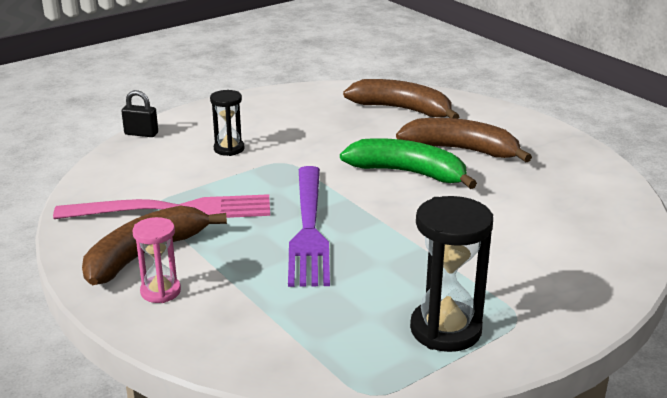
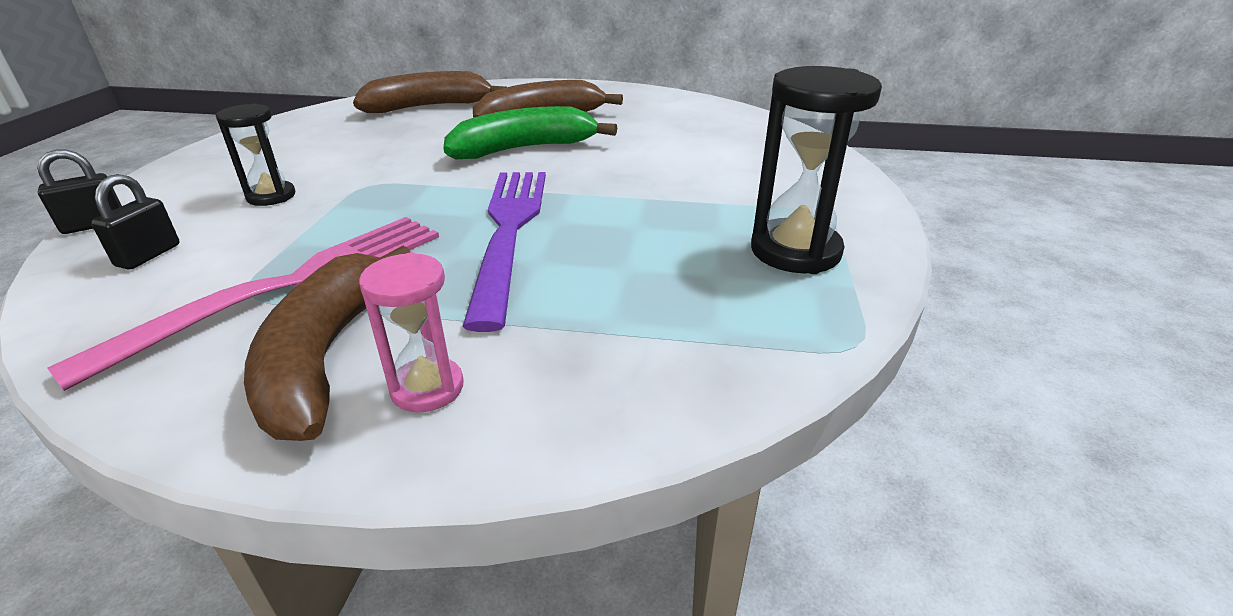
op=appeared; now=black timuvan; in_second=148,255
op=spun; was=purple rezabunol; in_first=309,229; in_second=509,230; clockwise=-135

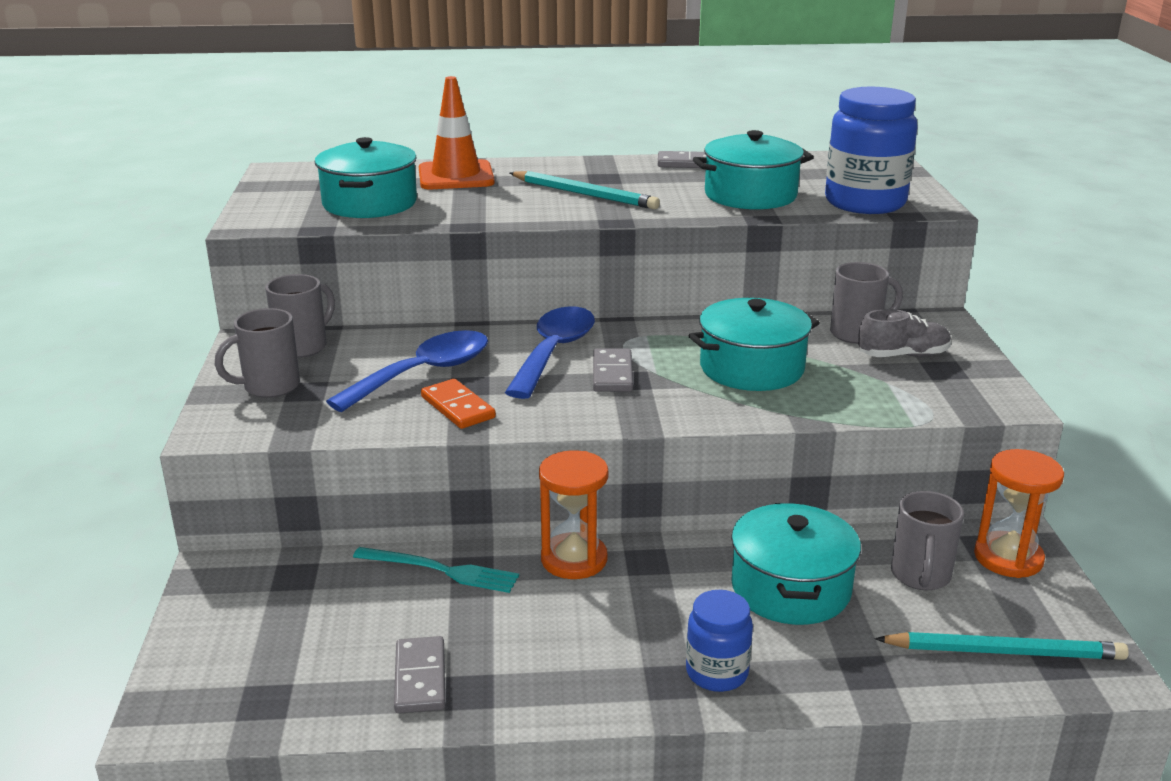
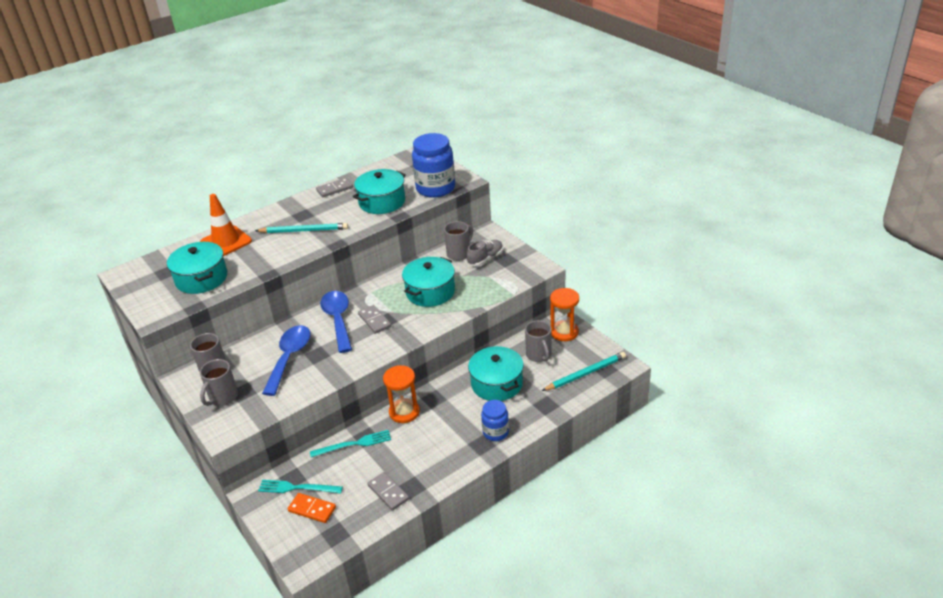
op=appeared; now=turquoise rezabunol; in_second=297,488
op=relocated; was=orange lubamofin; in_first=457,407; in_second=312,509

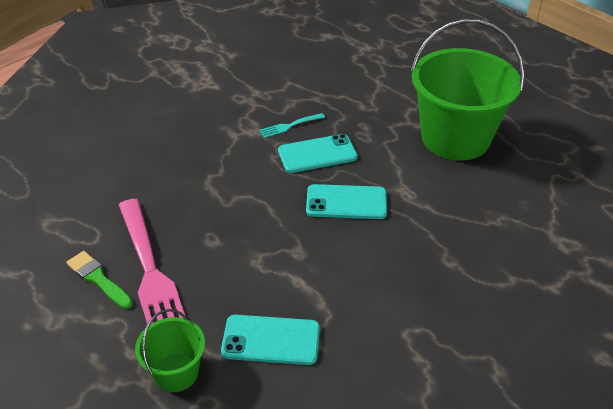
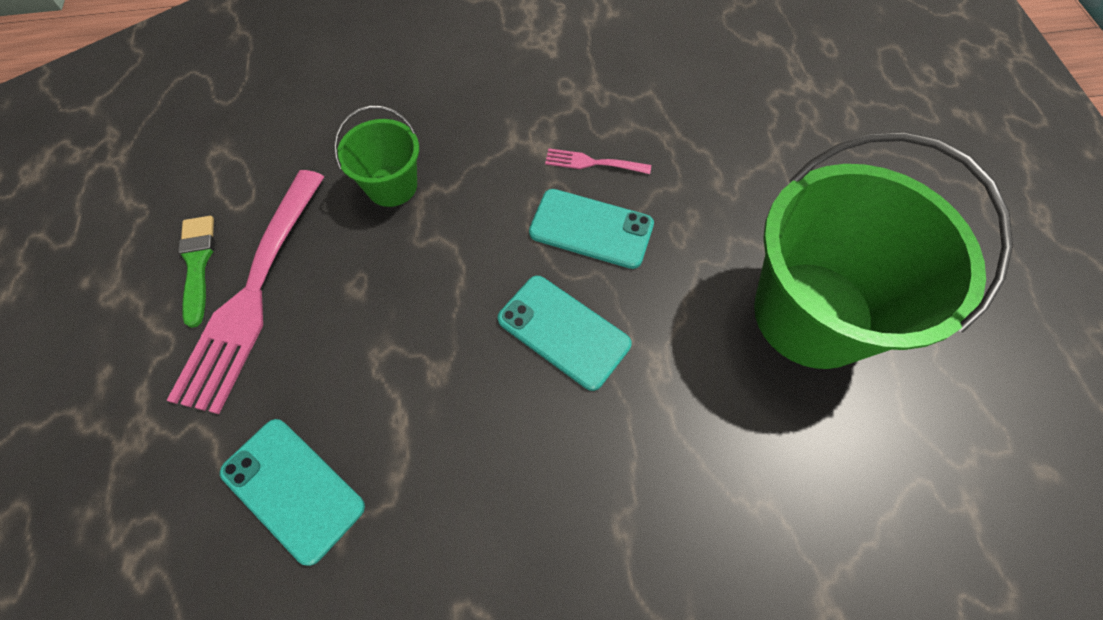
op=relocated; was=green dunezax; in_first=176,372; in_second=392,186
op=colour; was=turquoise rezabunol; now=pink rezabunol; in_first=289,126; in_second=592,163

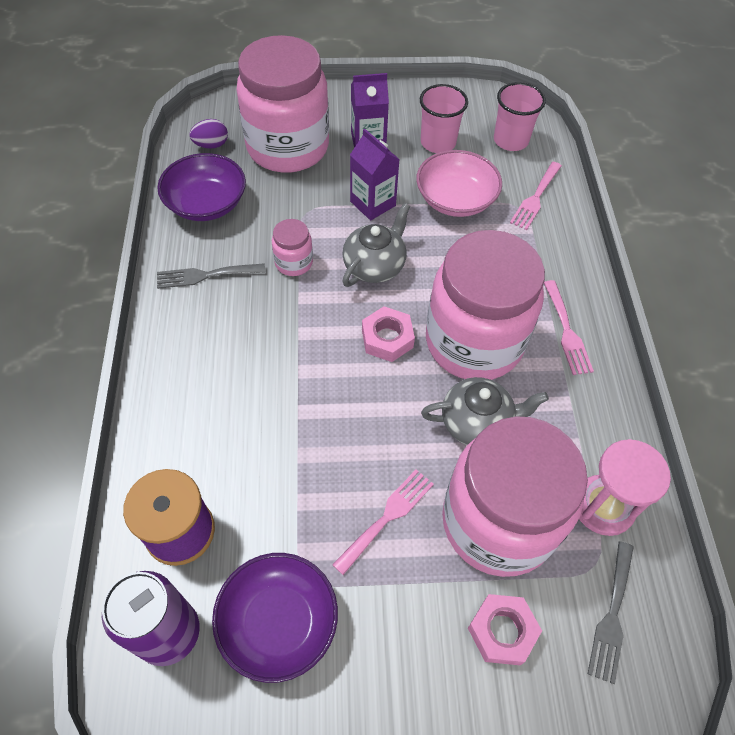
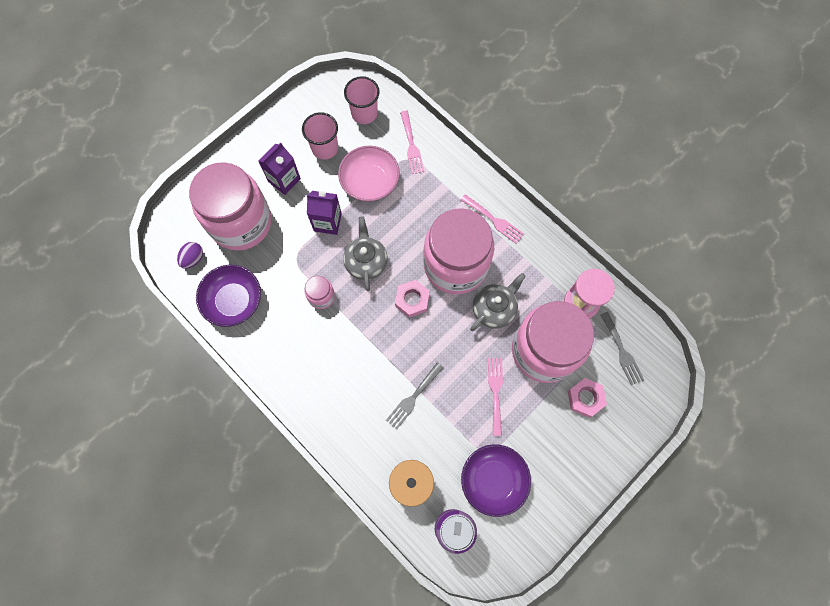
op=relocated; was=grey rezabunol; in_first=205,275; in_second=413,398

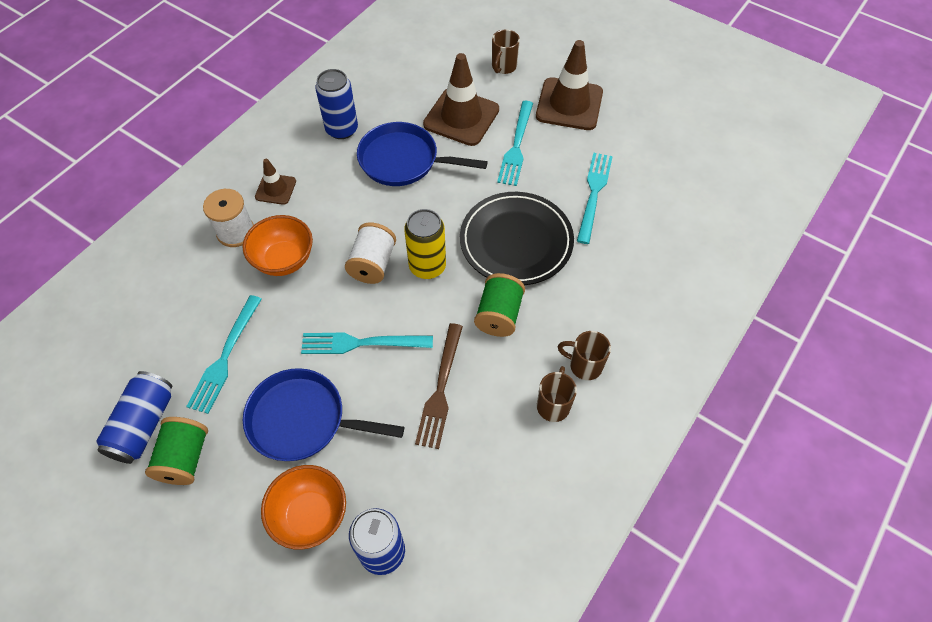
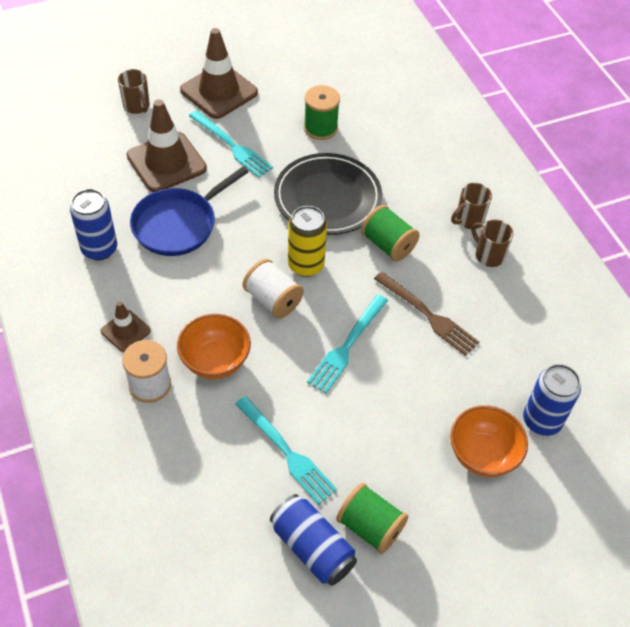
op=missing; was=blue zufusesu; in_first=303,420
op=exchanged; was=turquoise rezabunol; now=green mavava; in_first=594,193; in_second=320,128

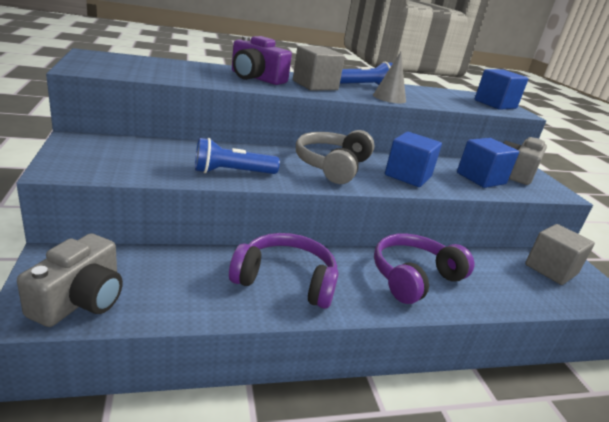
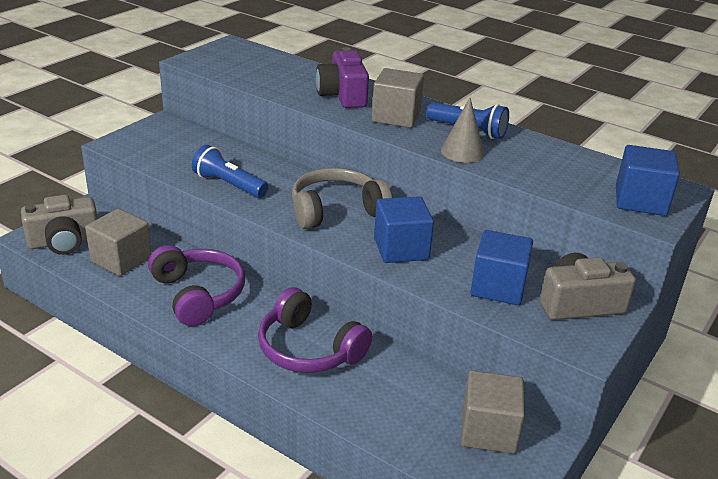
op=appeared; now=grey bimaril; in_second=121,259
op=spun; was=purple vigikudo; in_first=414,277; in_second=308,349; clockwise=-150

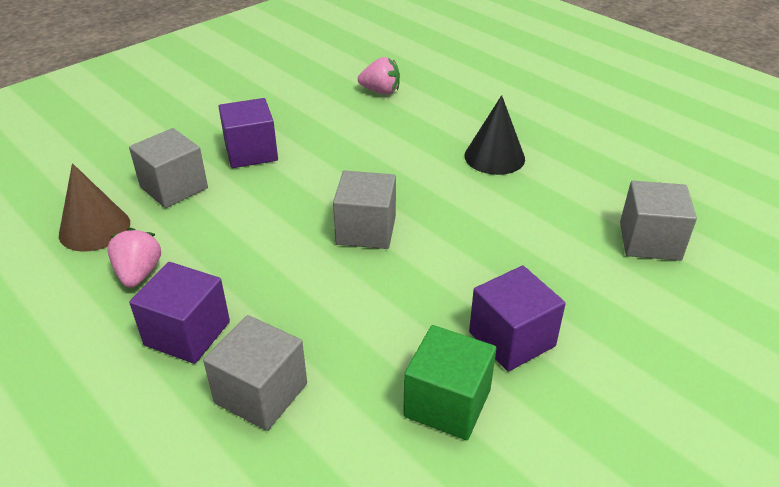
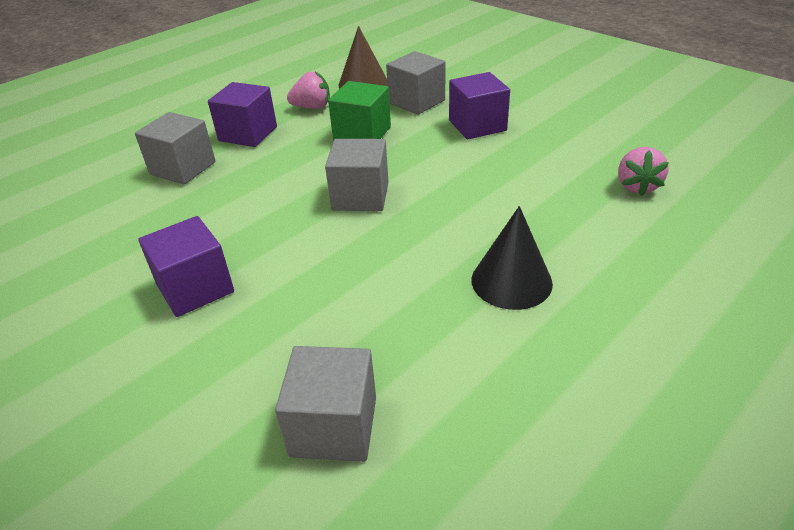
op=relocated; was=green bimaril; in_first=447,403; in_second=362,134

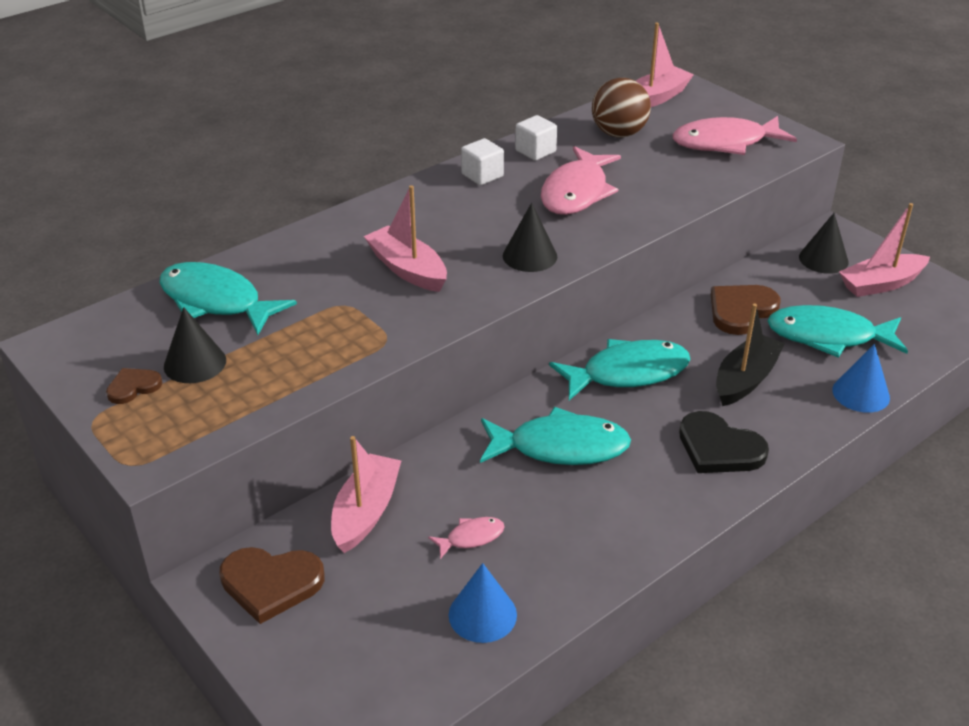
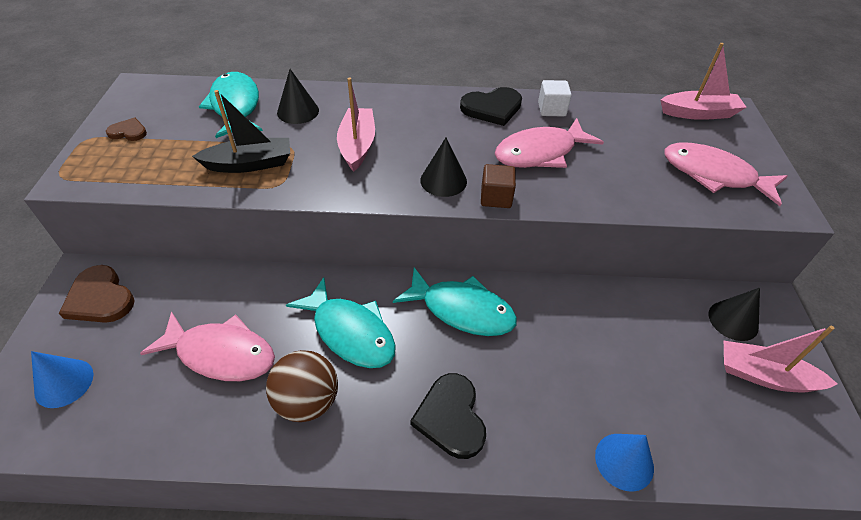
op=missing; was=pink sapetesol; in_first=366,512
op=missing; was=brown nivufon; in_first=741,311
op=missing; was=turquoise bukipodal; in_first=828,336
op=appeared; now=brown bimaril; in_second=496,197
op=relocated; was=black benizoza; in_first=195,363; in_second=298,111
op=relocated; was=blue benizoza; in_first=482,614; in_second=64,383
op=relocated; was=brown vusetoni; in_first=619,134; in_second=307,401
op=relocated; was=black sapetesol; in_first=745,379; in_second=250,164
op=exchanged; was=white bimaril; now=black nivufon; in_first=482,175; in_second=492,108
op=size; was=pink bukipodal; in_first=471,537; in_second=221,354; ratio=2.14

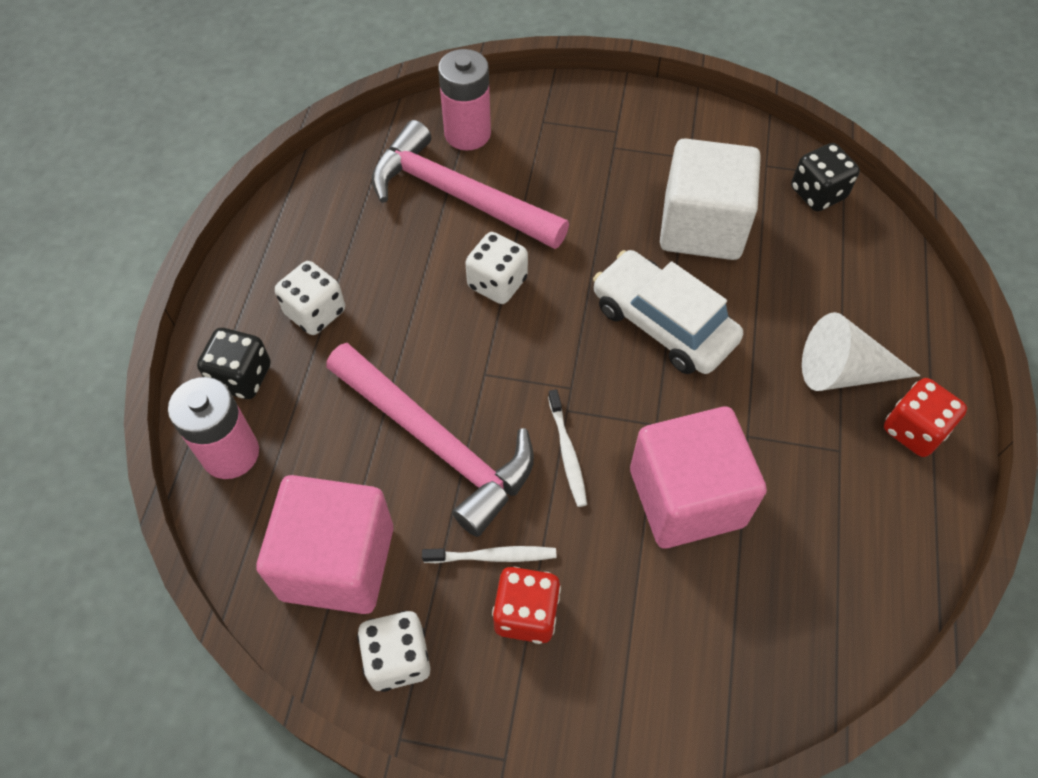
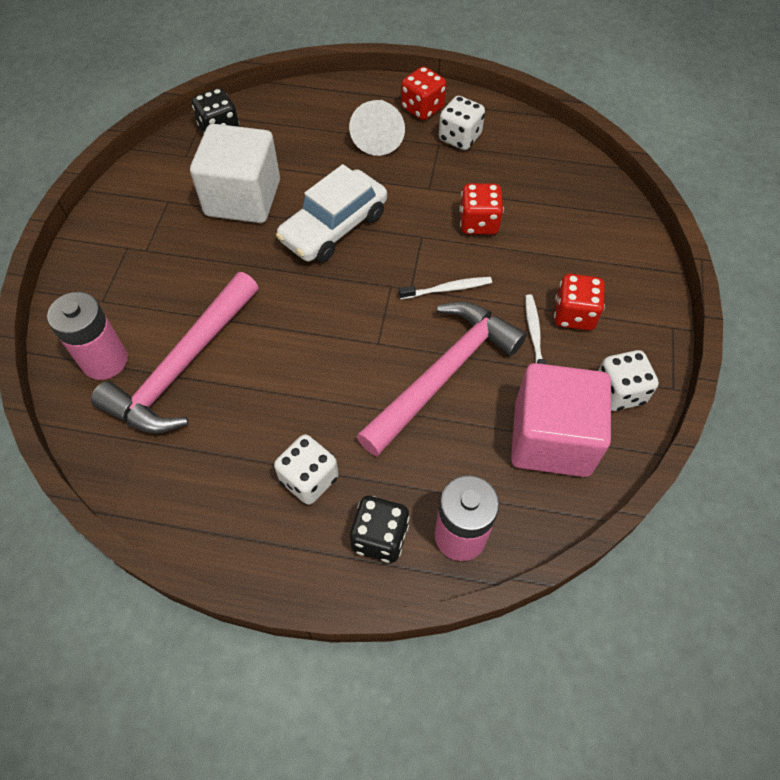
op=relocated; was=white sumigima; in_first=497,283; in_second=460,138
op=exchanged; was=pink bimaril; now=red sumigima; in_first=686,497; in_second=478,223

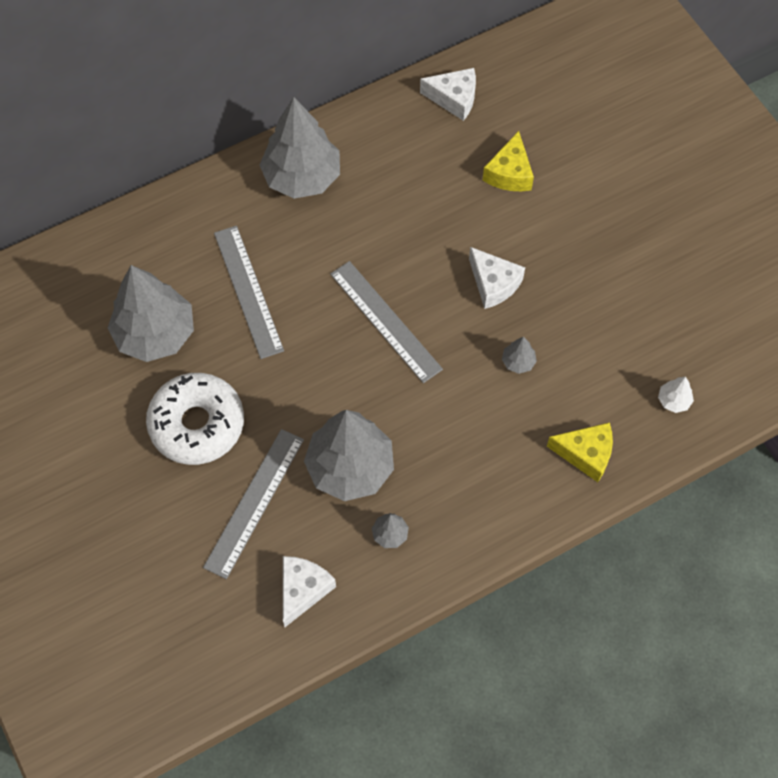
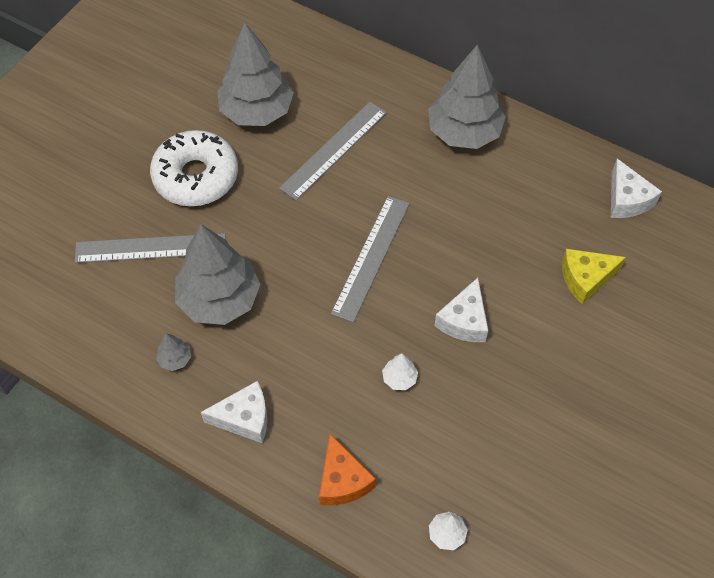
op=relocated; was=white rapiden; in_first=303,590; in_second=244,418
op=colour; was=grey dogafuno; now=white dogafuno; in_first=518,362; in_second=399,378
op=colour; was=yellow rapiden; now=orange rapiden; in_first=586,454; in_second=342,480

